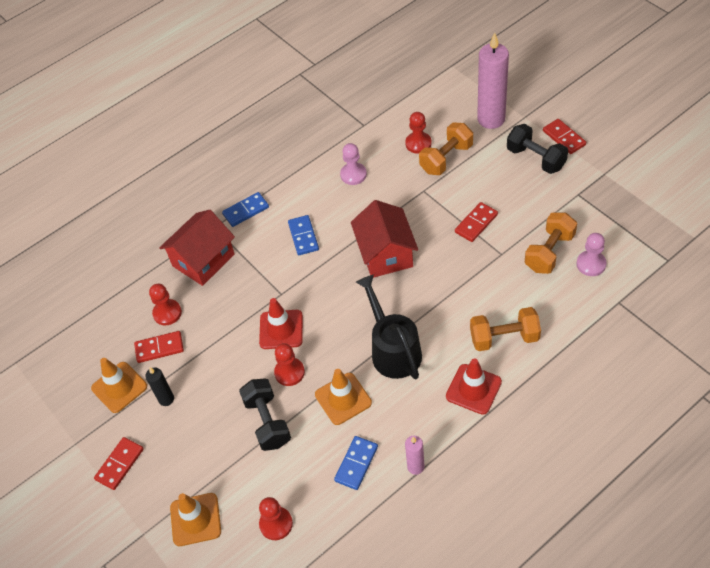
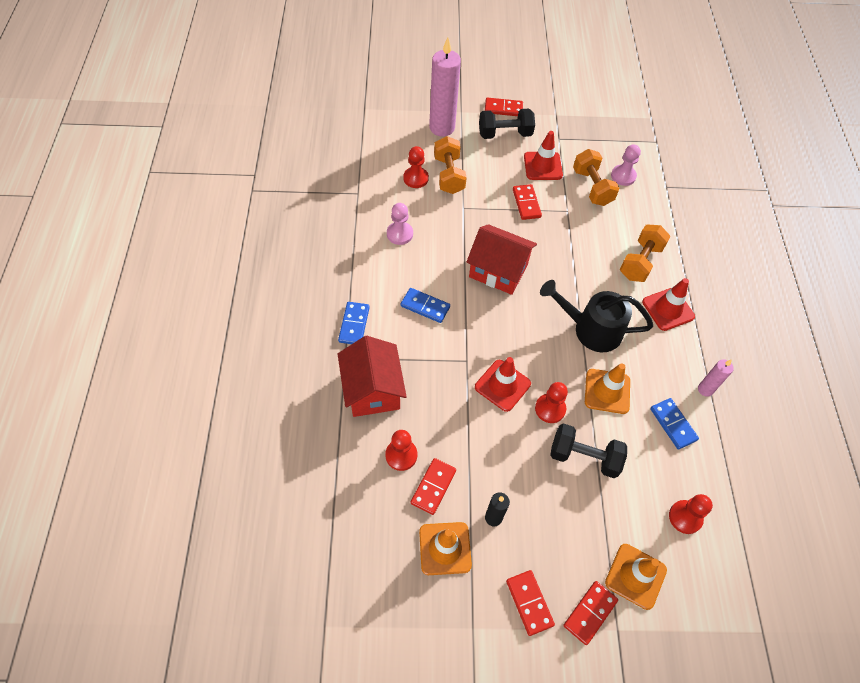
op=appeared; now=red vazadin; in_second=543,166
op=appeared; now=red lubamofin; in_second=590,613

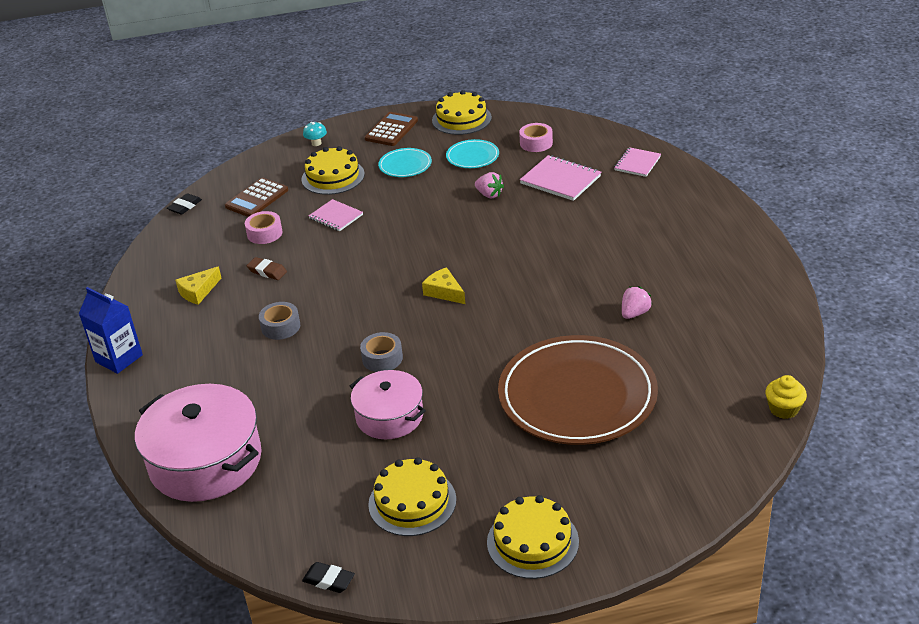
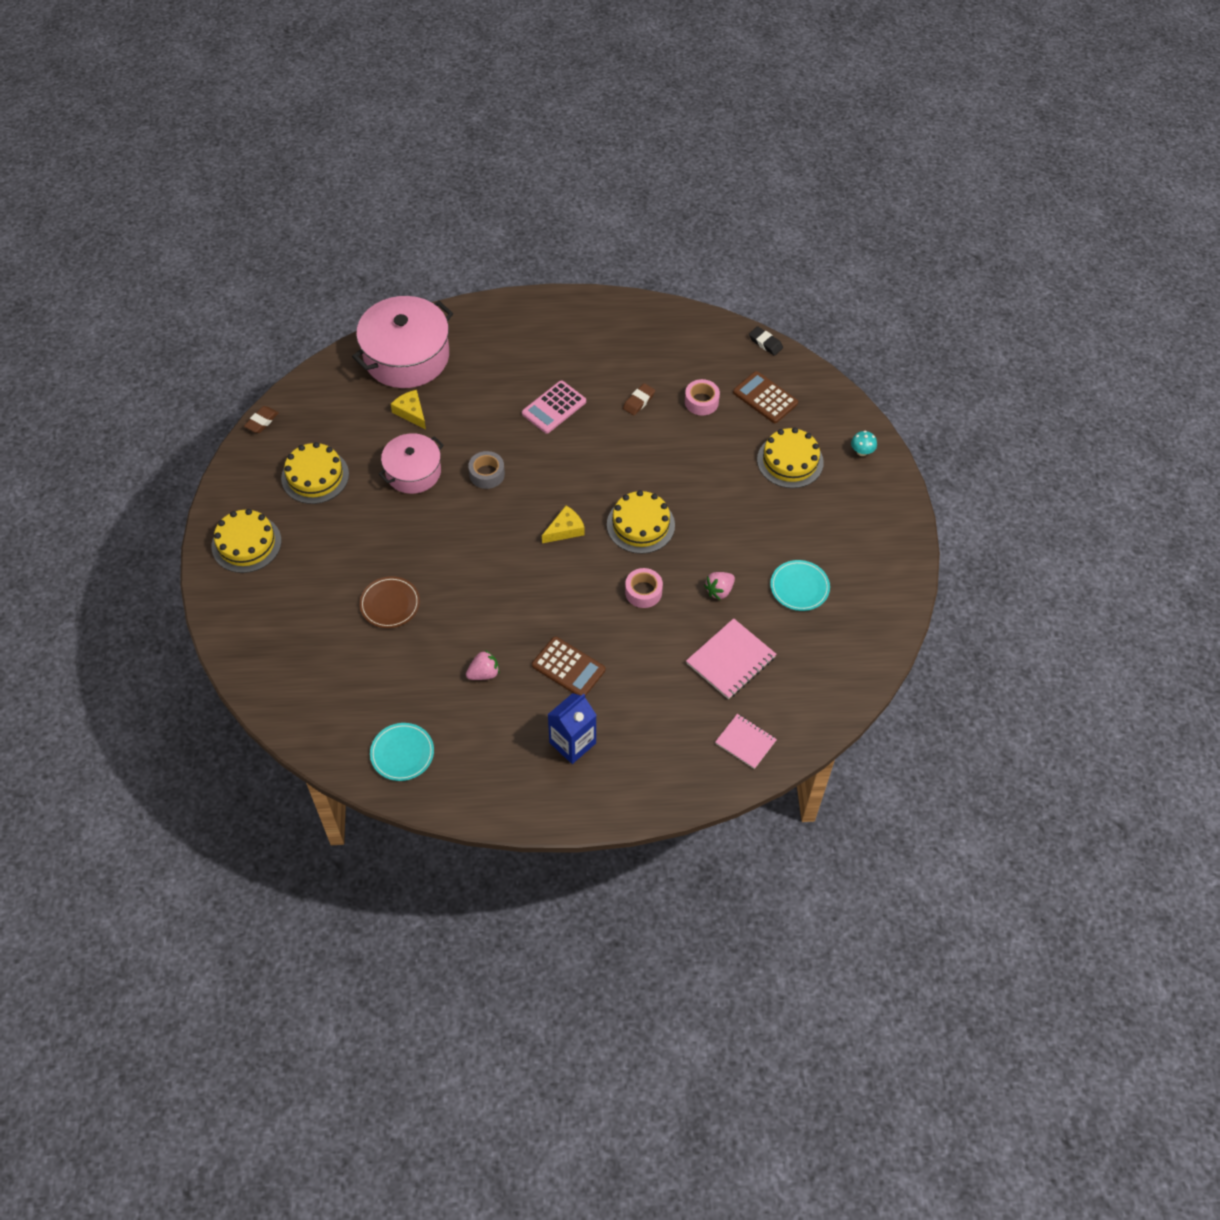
op=missing; was=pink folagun; in_first=336,217
op=missing; was=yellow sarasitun; in_first=783,409
op=relocated; was=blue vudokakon; in_first=119,358; in_second=572,743
op=relocated; was=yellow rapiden; in_first=198,292; in_second=411,412
op=relocated; was=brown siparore; in_first=391,130; in_second=568,667
op=relocated; was=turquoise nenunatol; in_first=405,165; in_second=402,753
op=relocated; was=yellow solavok; in_first=461,119; in_second=640,525
op=relocated; was=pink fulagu; in_first=536,143; in_second=643,592
op=exchanged; was=grey fulagu; now=pink siparore; in_first=280,327; in_second=554,407
op=colour; was=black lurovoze; now=brown lurovoze; in_first=329,580; in_second=262,421
op=spun; was=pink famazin; in_first=634,313; in_second=484,673; clockwise=-75
op=size; was=brown nenunatol; in_first=577,395; in_second=390,604; ratio=0.44

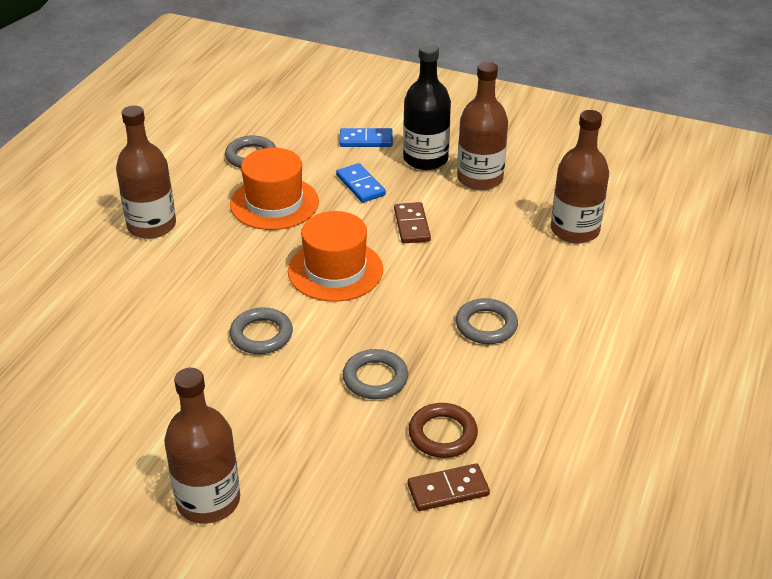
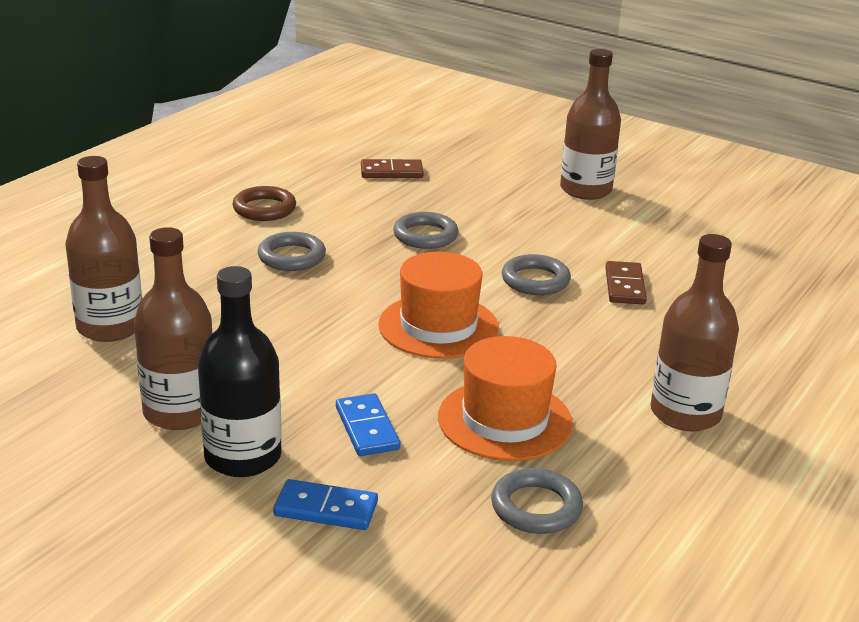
op=relocated; was=brown lubamofin; in_first=412,225; in_second=624,286
op=relocated; was=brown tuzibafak; in_first=442,434; in_second=264,209

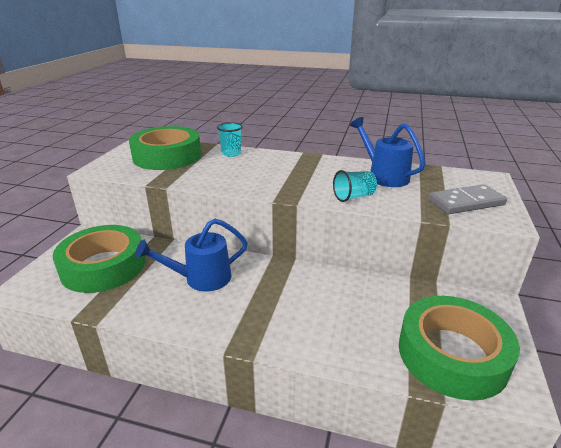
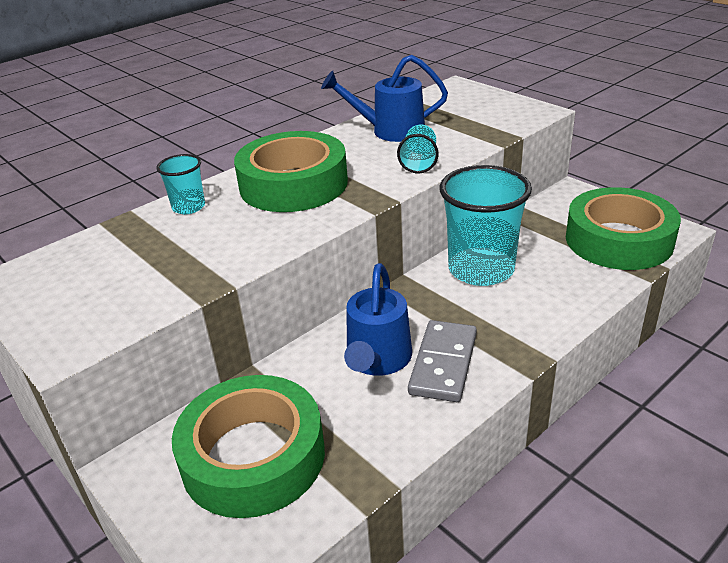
op=appeared; now=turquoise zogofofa; in_second=481,269
op=relocated; was=green fulagu; in_first=167,156; in_second=293,184
op=relocated; was=grey lubamofin; in_first=466,202; in_second=443,364

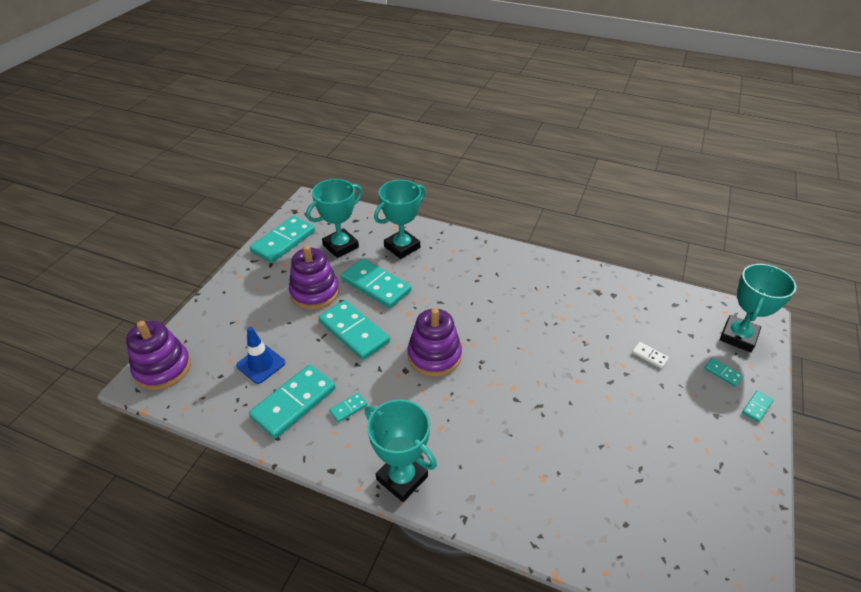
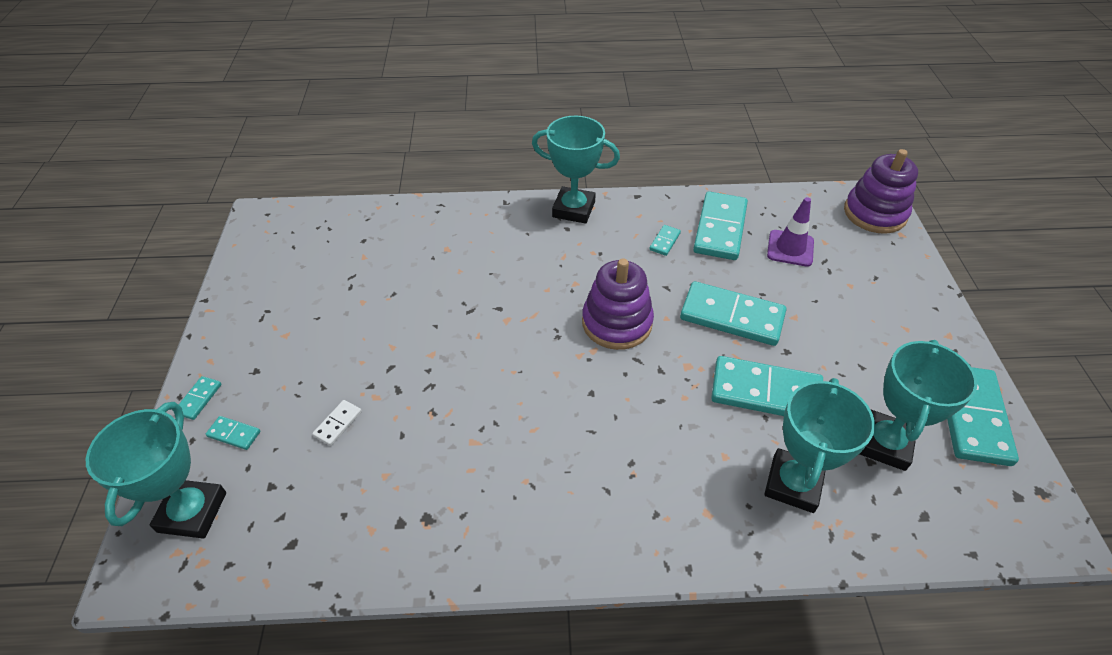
op=missing; was=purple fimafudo; in_first=314,292
op=colour; was=blue vazadin; now=purple vazadin; in_first=261,364; in_second=790,248
op=spun; was=white lubamofin; in_first=649,356; in_second=338,424; clockwise=-75

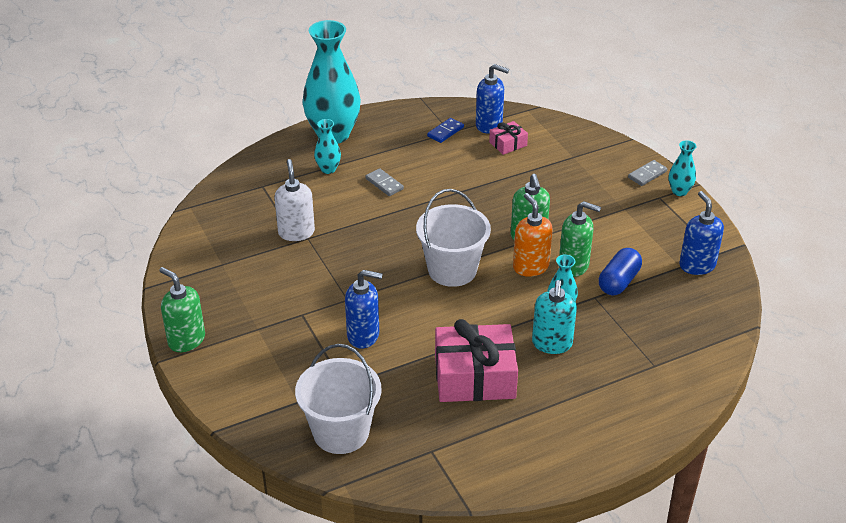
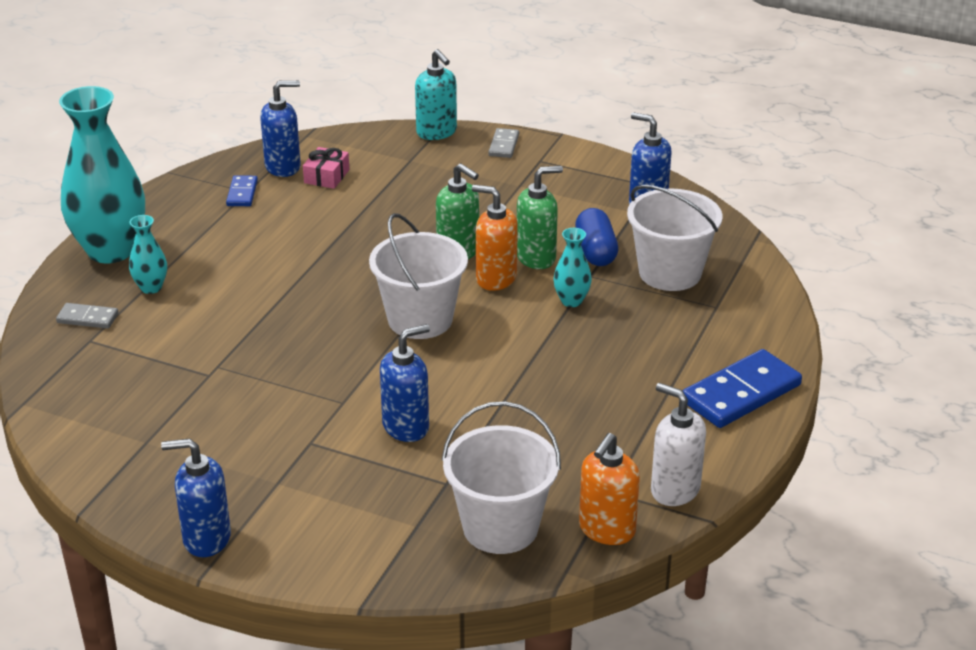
op=missing; was=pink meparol; in_first=474,376
op=missing; was=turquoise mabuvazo; in_first=679,191
op=appeared; now=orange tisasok; in_second=606,530
op=appeared; now=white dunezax; in_second=670,273
op=appeared; now=blue lubamofin; in_second=740,393
op=relocated; was=white tisasok; in_first=296,232; in_second=674,490
op=relocated; was=grey lubamofin; in_first=384,184; in_second=87,318
op=relocated; was=turquoise tisasok; in_first=552,344; in_second=437,132
op=colour; was=green tisasok; now=blue tisasok; in_first=186,340; in_second=206,538

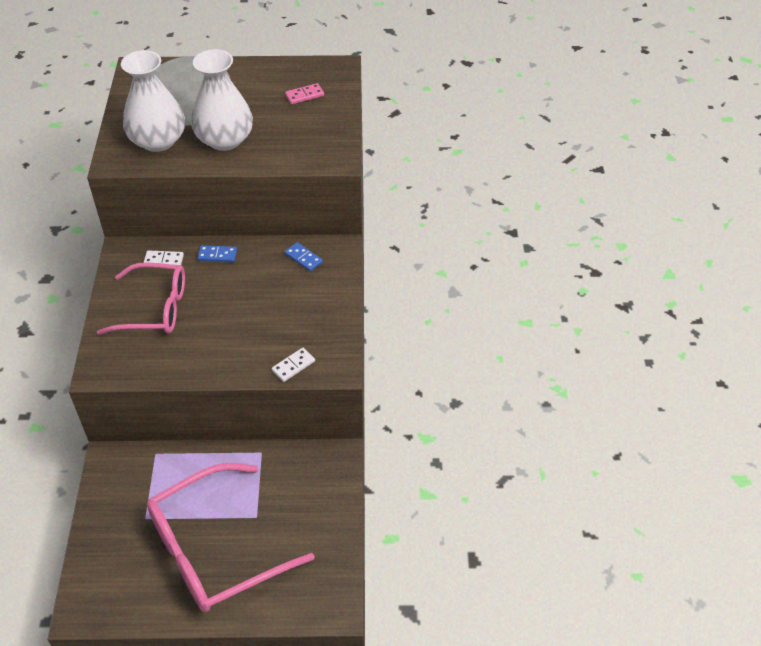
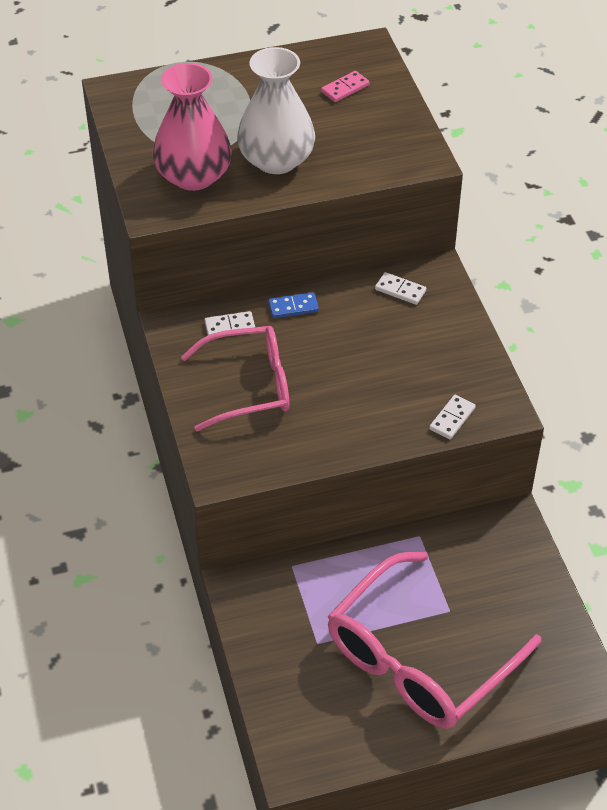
op=colour; was=white mabuvazo; now=pink mabuvazo; in_first=158,140; in_second=193,176
op=colour; was=blue lubamofin; now=white lubamofin; in_first=303,258; in_second=400,290

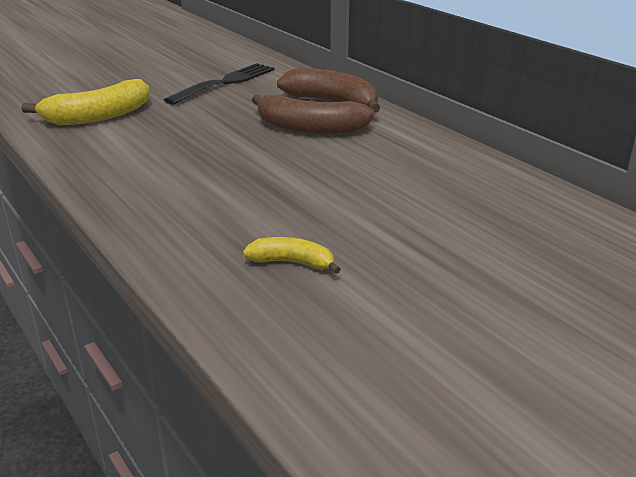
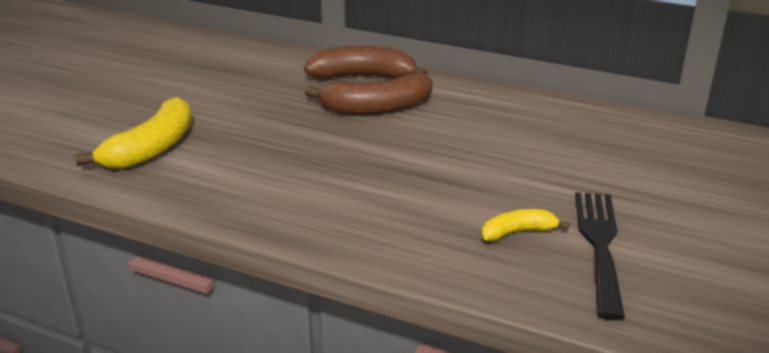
op=relocated; was=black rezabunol; in_first=225,82; in_second=599,245

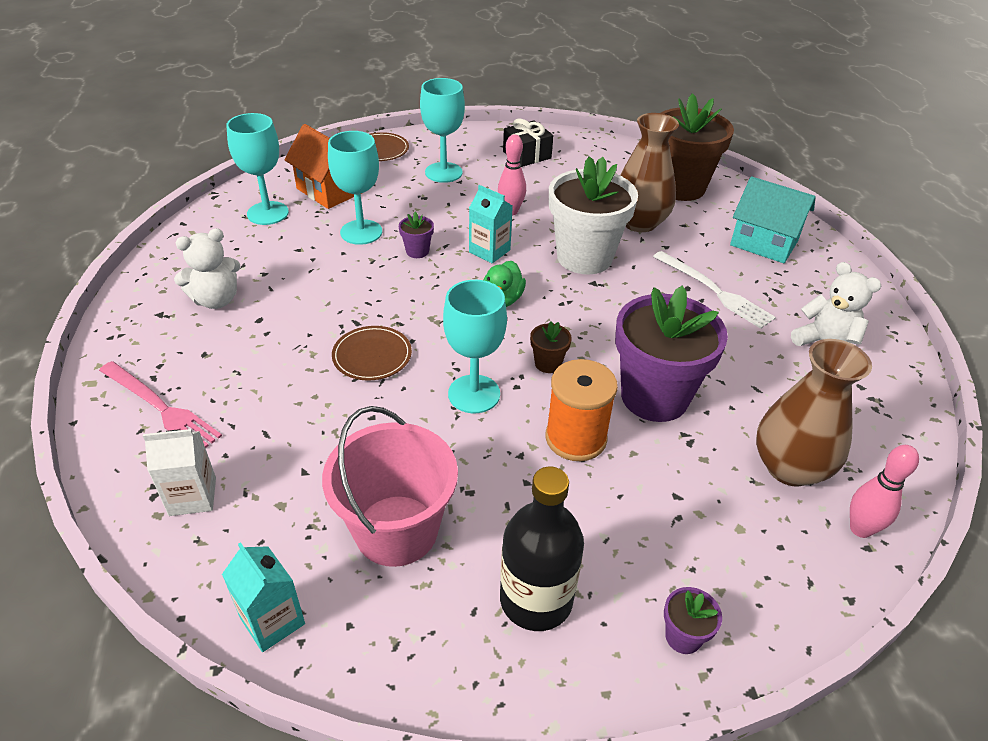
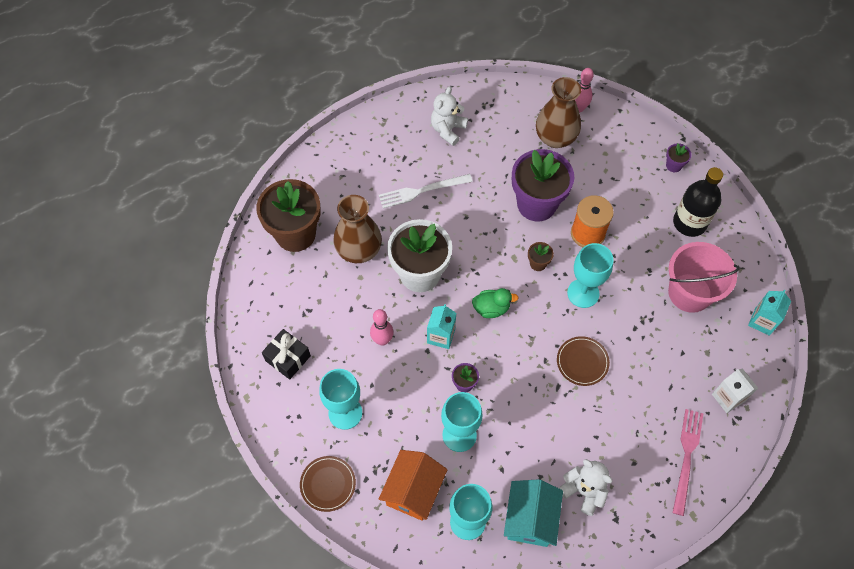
op=relocated; was=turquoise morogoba; in_first=764,243; in_second=530,519
op=spun; was=white rezabunol; in_first=714,291; in_second=422,191; clockwise=-135

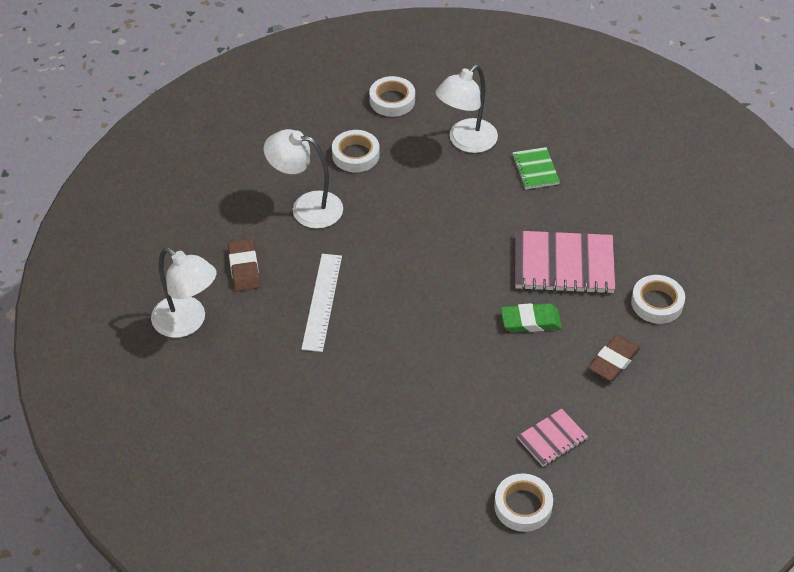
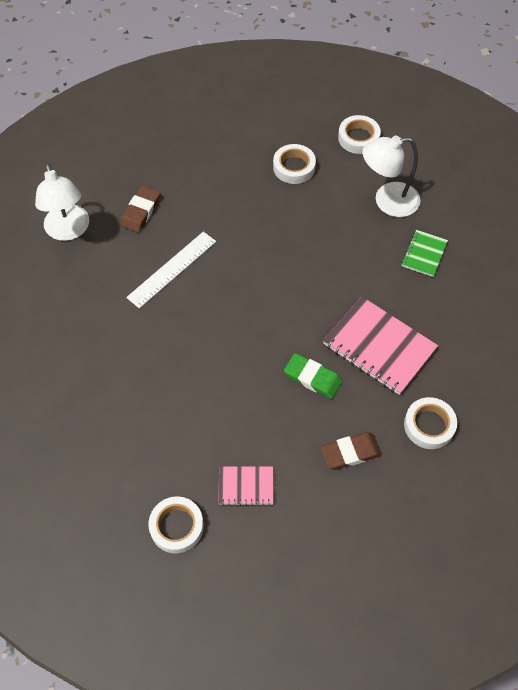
op=missing; was=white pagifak; in_first=306,207

